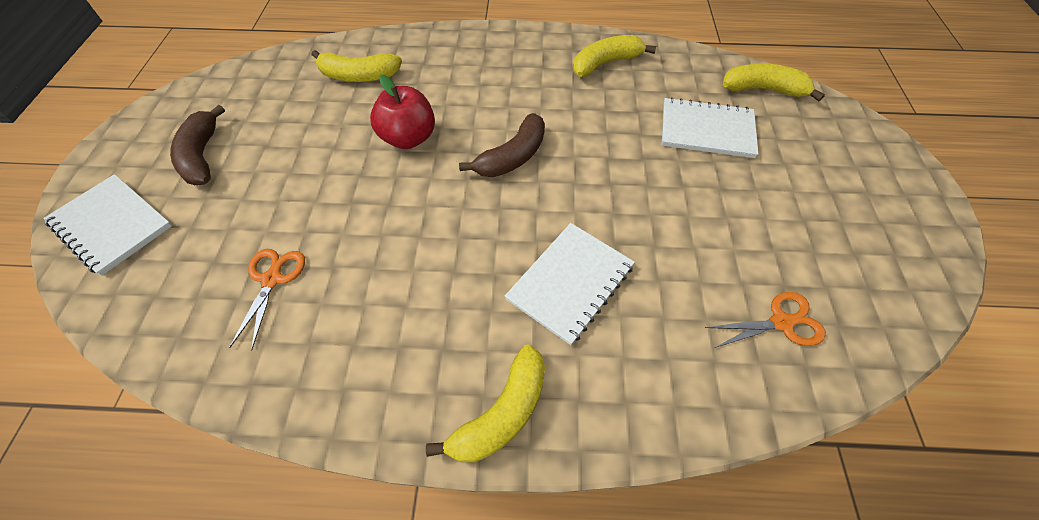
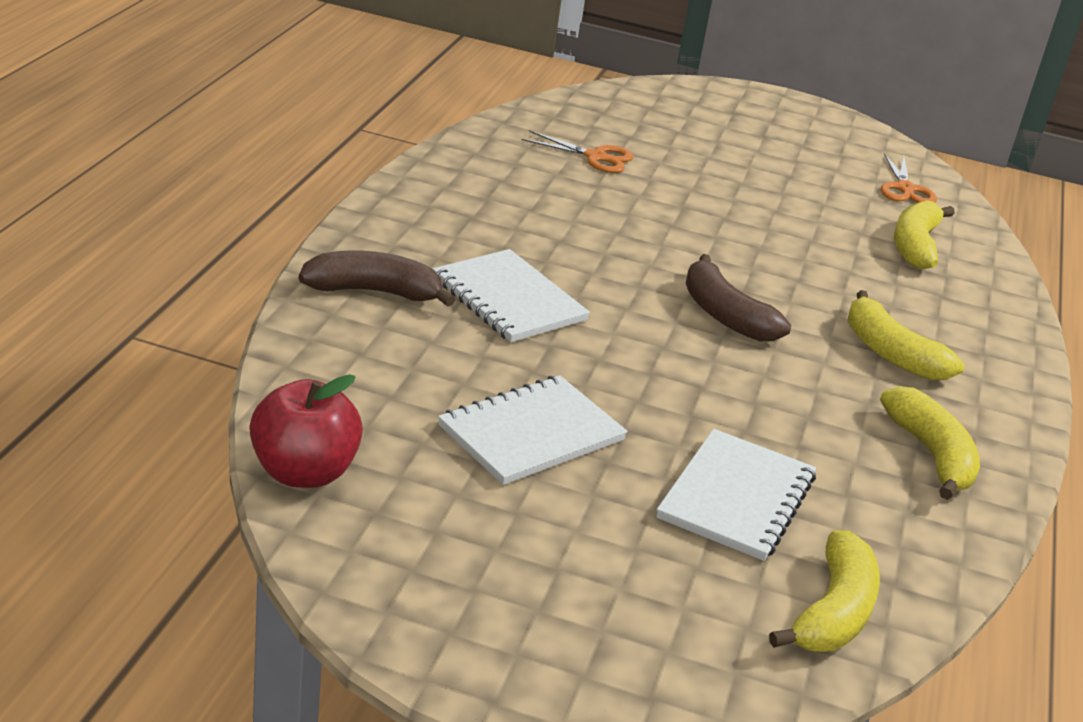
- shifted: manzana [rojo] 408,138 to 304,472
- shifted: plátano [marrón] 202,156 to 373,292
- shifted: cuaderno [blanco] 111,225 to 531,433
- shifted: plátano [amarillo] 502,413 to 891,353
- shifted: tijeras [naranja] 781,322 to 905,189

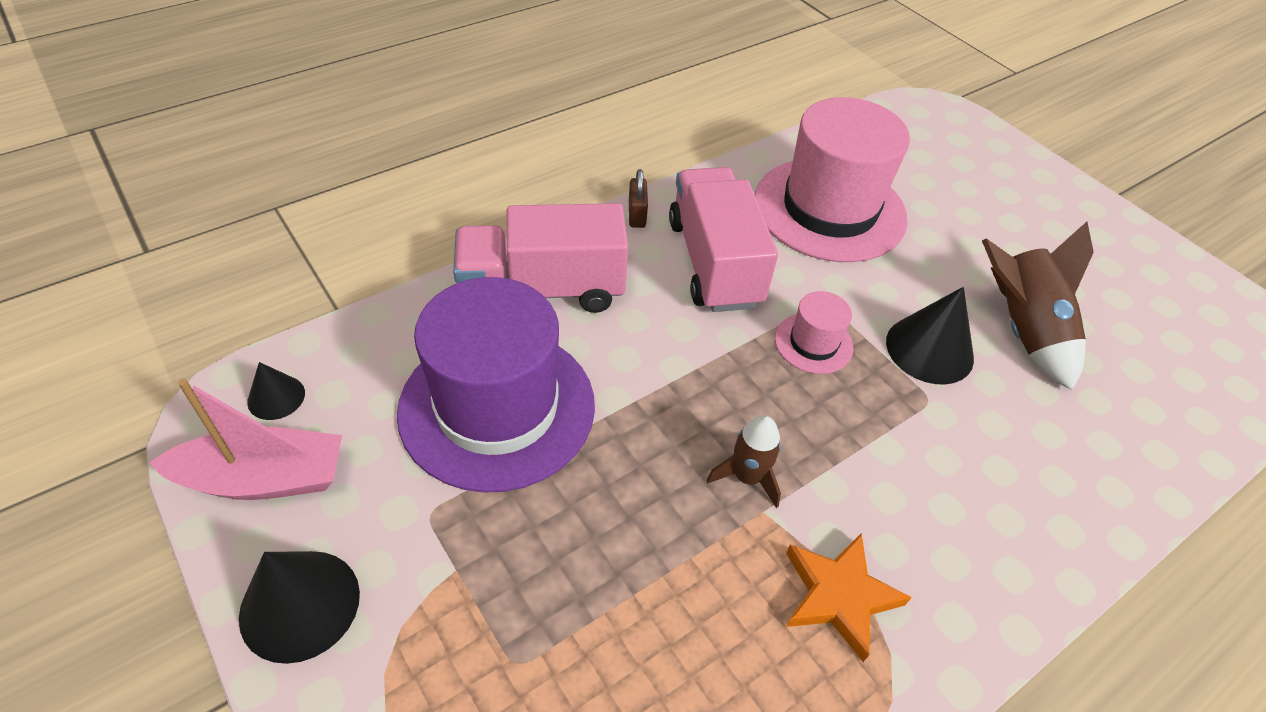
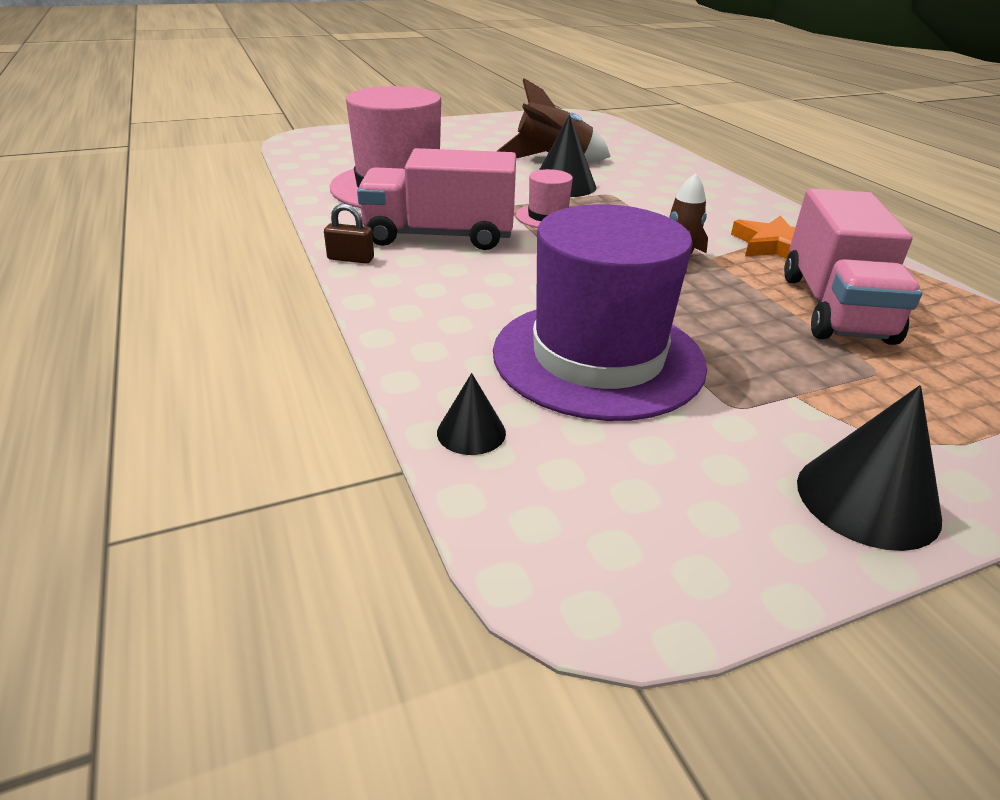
- shifted: cono [negro] 276,397 to 471,432
- shifted: camión [rosa] 542,289 to 834,308
- gone: barco [rosa] 264,478

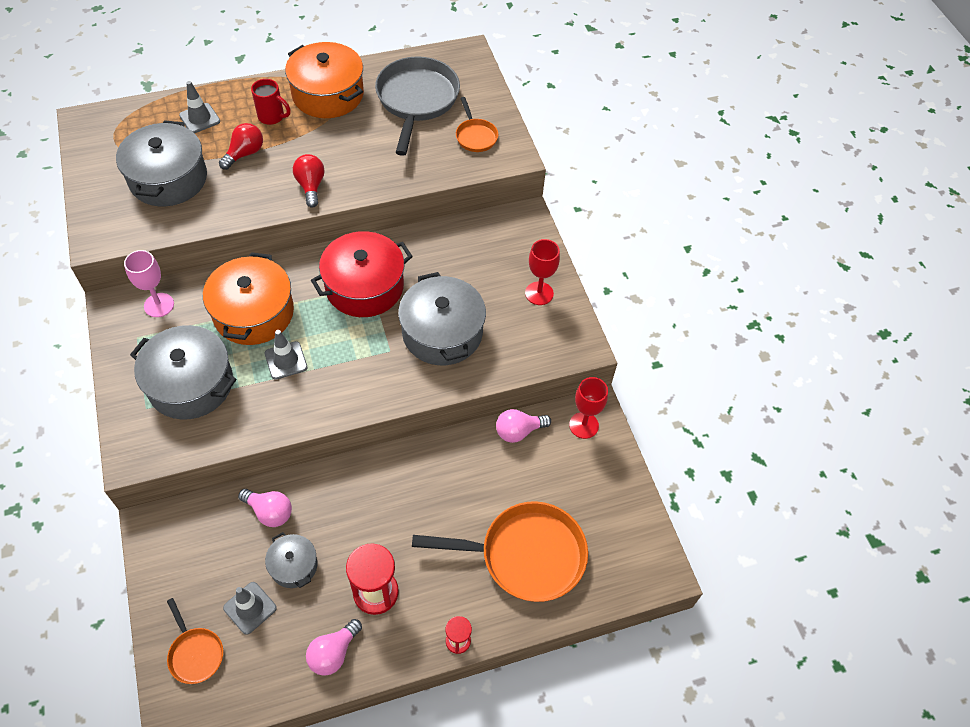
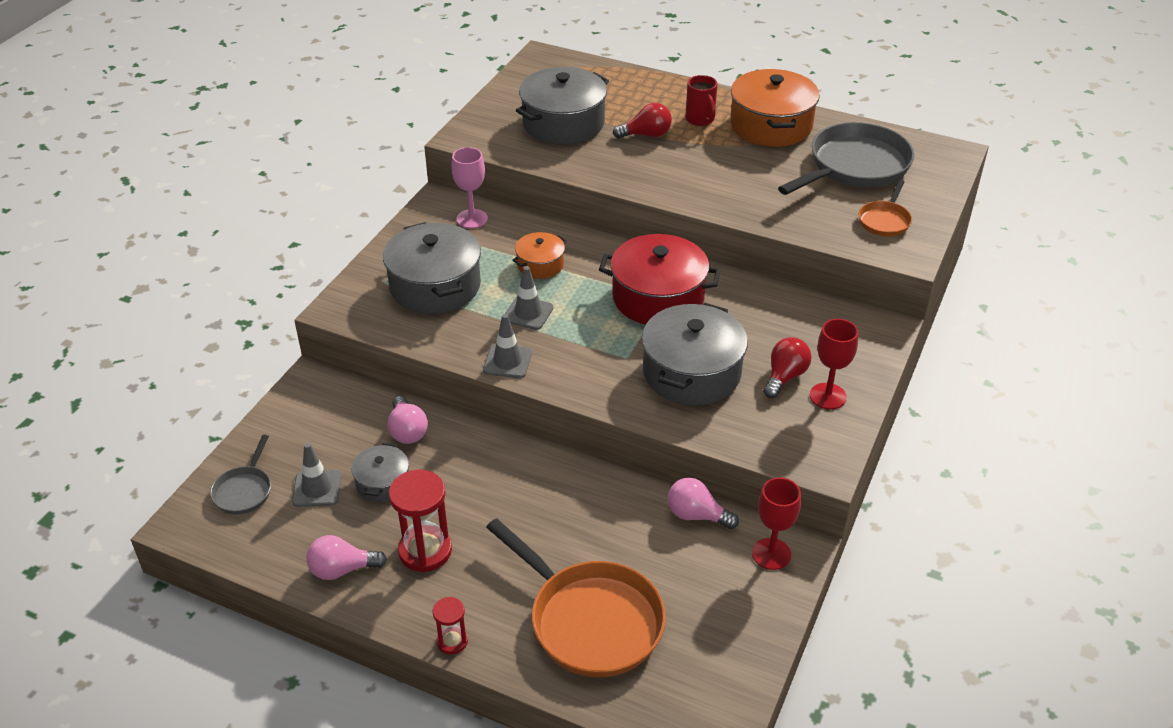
- repainted: sartén [naranja] 195,653 to sartén [gris] 244,491
- shifted: cono de tráfico [gris] 200,118 to 507,361
- scaled: olla [naranja] 254,313 = 540,265 x0.53
- shifted: bombilla [rojo] 311,186 to 785,377

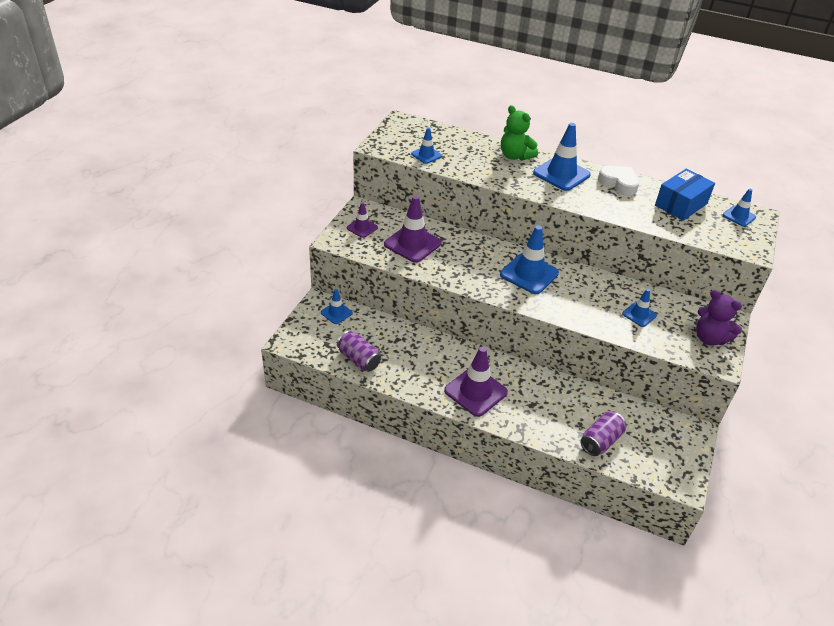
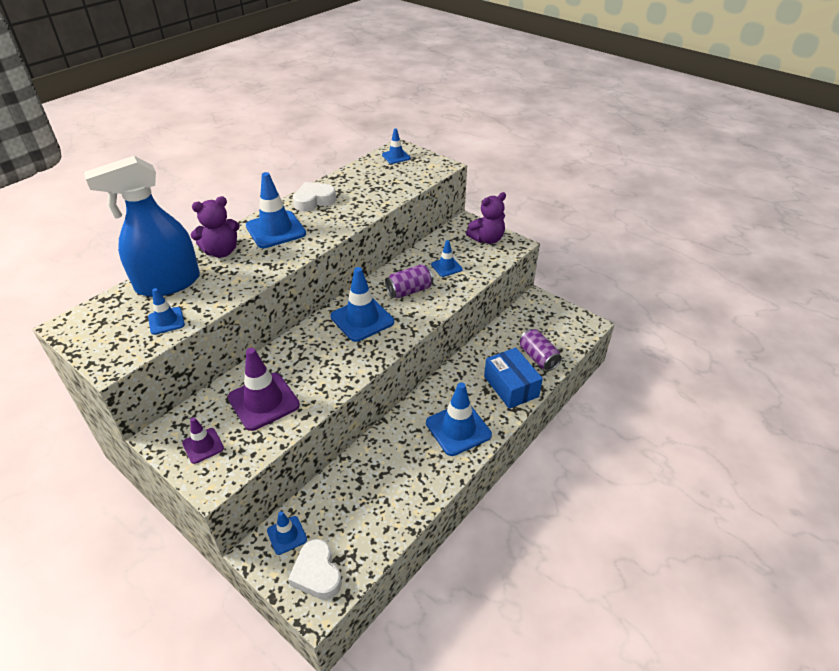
- new: pulverizador [azul] 167,283
- repainted: osito [verde] 515,156 to osito [morado] 221,252
- new: corazón [blanco] 317,573
- shifted: lata [morado] 359,359 to 409,291
- repainted: cono de tráfico [morado] 475,391 to cono de tráfico [azul] 458,429
- shifted: caja [azul] 681,204 to 511,386

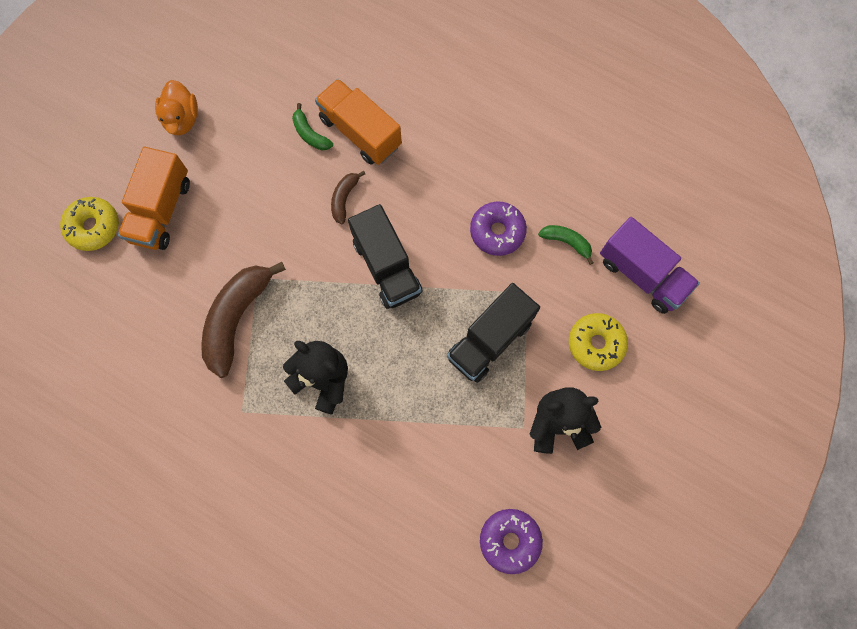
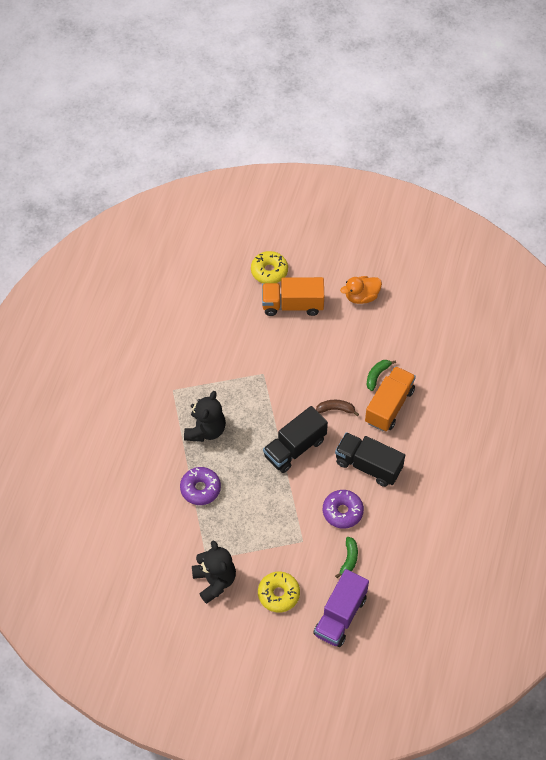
- shifted: rosquilla [morado] 509,540 to 200,489
- shifted: camión [negro] 490,340 to 368,466
- gone: plátano [marrón] 237,319

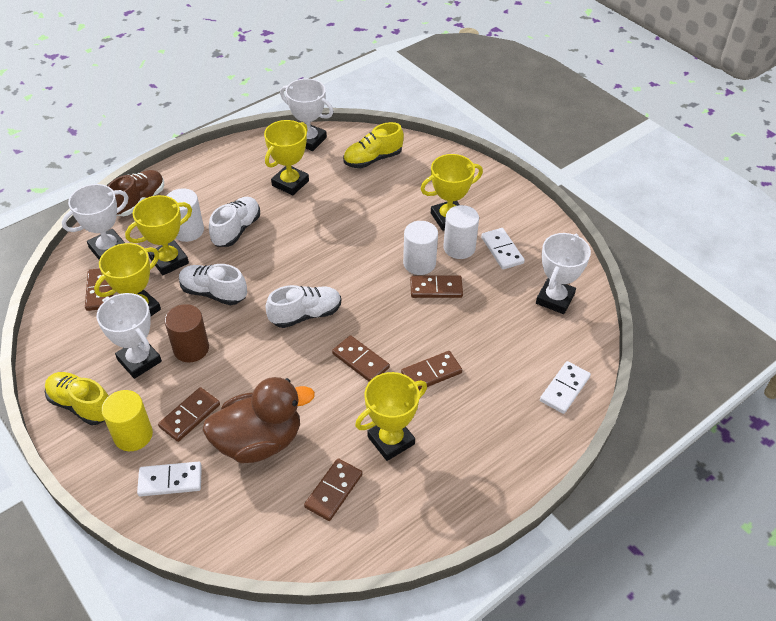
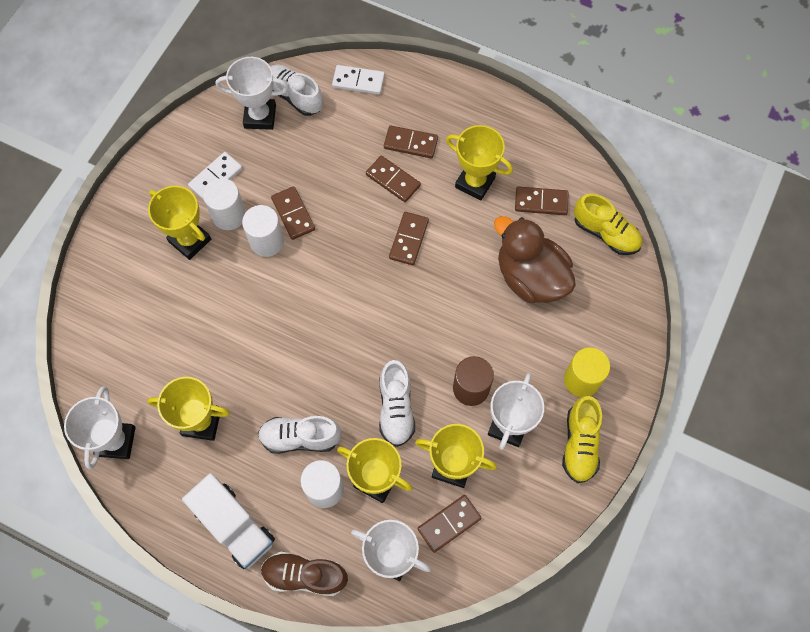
- new: camión [blanco] 234,525
- shifted: zapato [blanco] 305,315 to 294,96
- shifted: ficha de dominó [marrón] 189,416 to 410,143
- shifted: zapato [amarillo] 373,159 to 605,233
- gone: ficha de dominó [blanco] 170,481

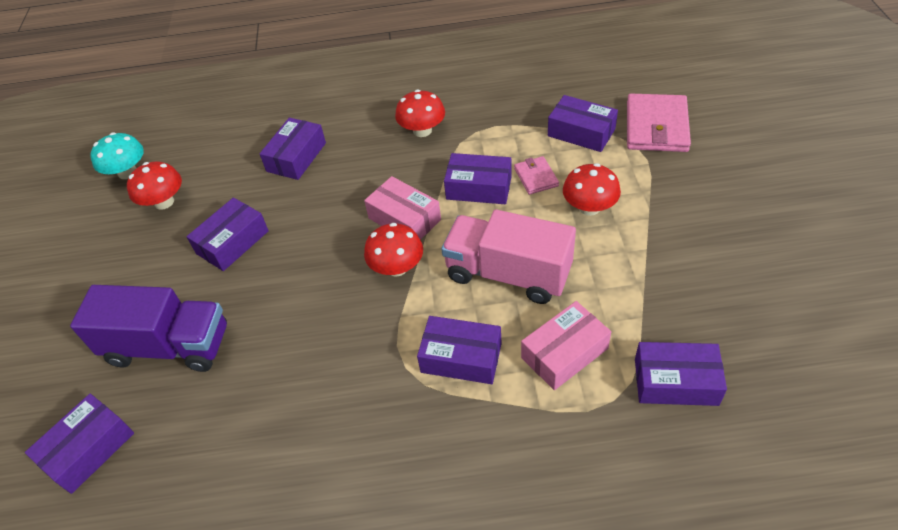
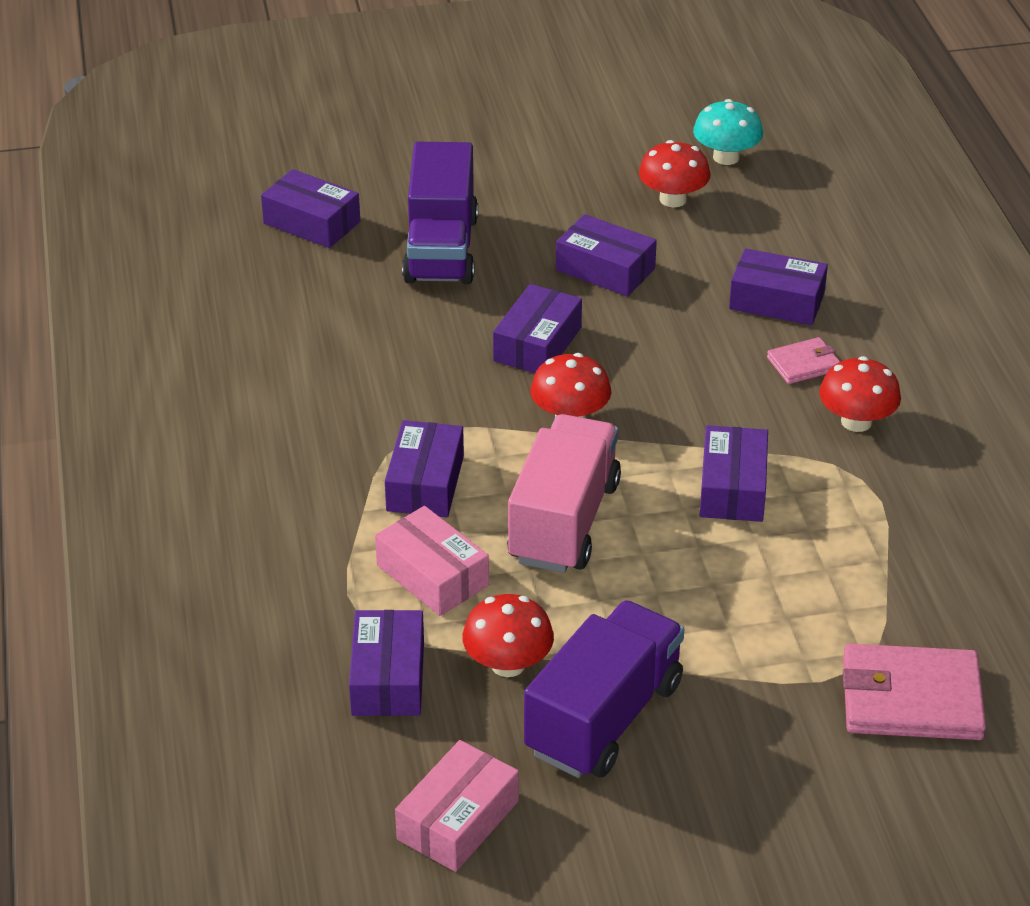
- shifted: caja [rosa] 404,219 to 458,820
- shifted: seta [rojo] 589,207 to 508,664
- shifted: caja [morado] 581,132 to 537,344
- new: camión [morado] 604,718
- shifted: cartera [rosa] 536,177 to 803,364

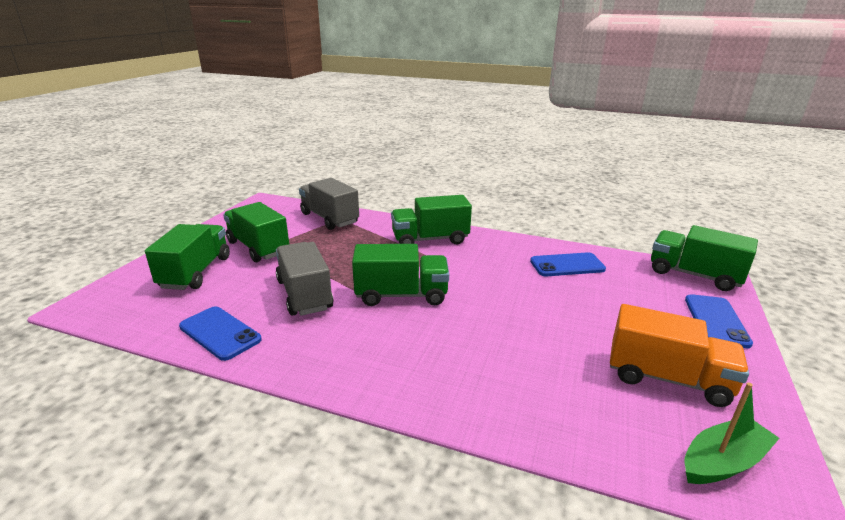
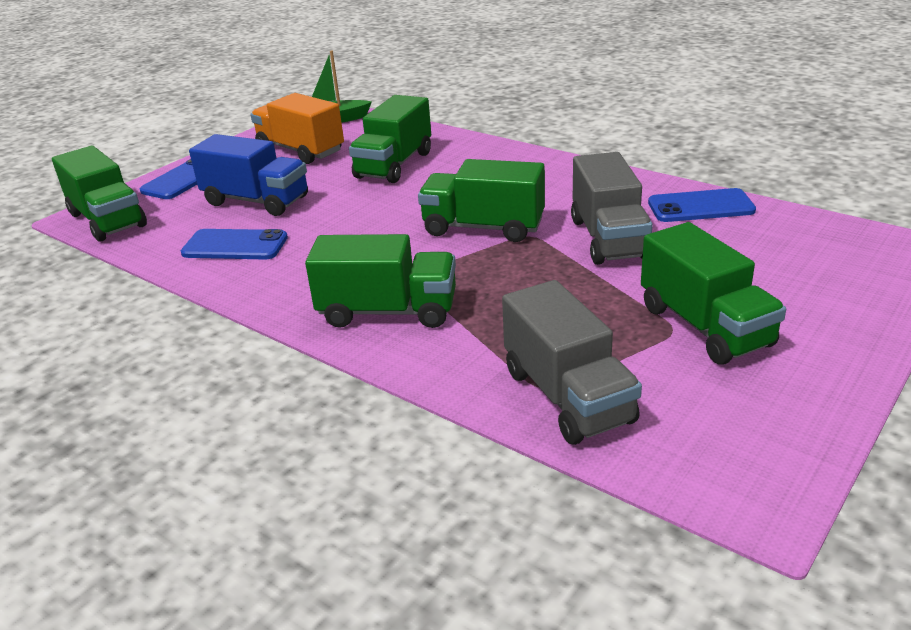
- new: camión [azul] 256,201
- shifted: camión [verde] 196,272 to 394,165
- rotated: móvil [azul] 220,333 = 700,207 60 degrees counterclockwise

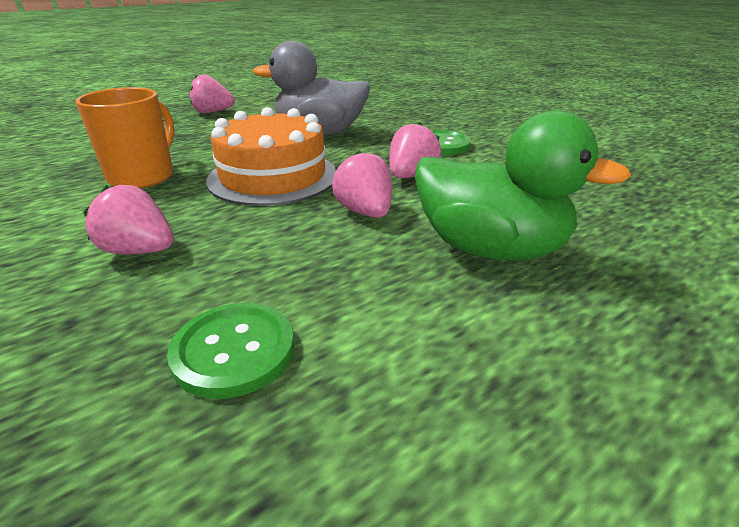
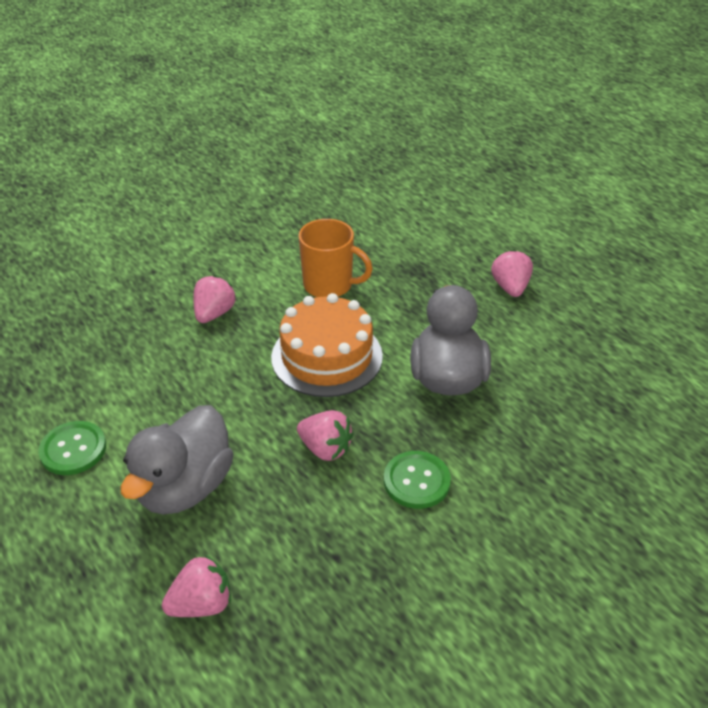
- shifted: botón [verde] 234,351 to 73,449
- repainted: pato [verde] 490,249 to pato [gris] 185,487
- shifted: fresa [rosa] 365,212 to 202,604

